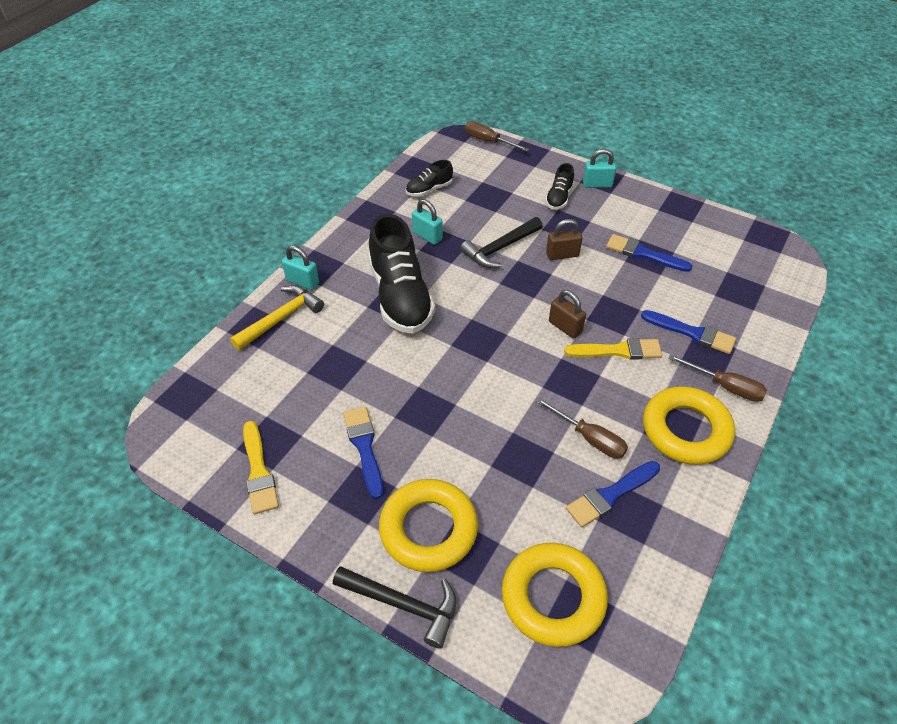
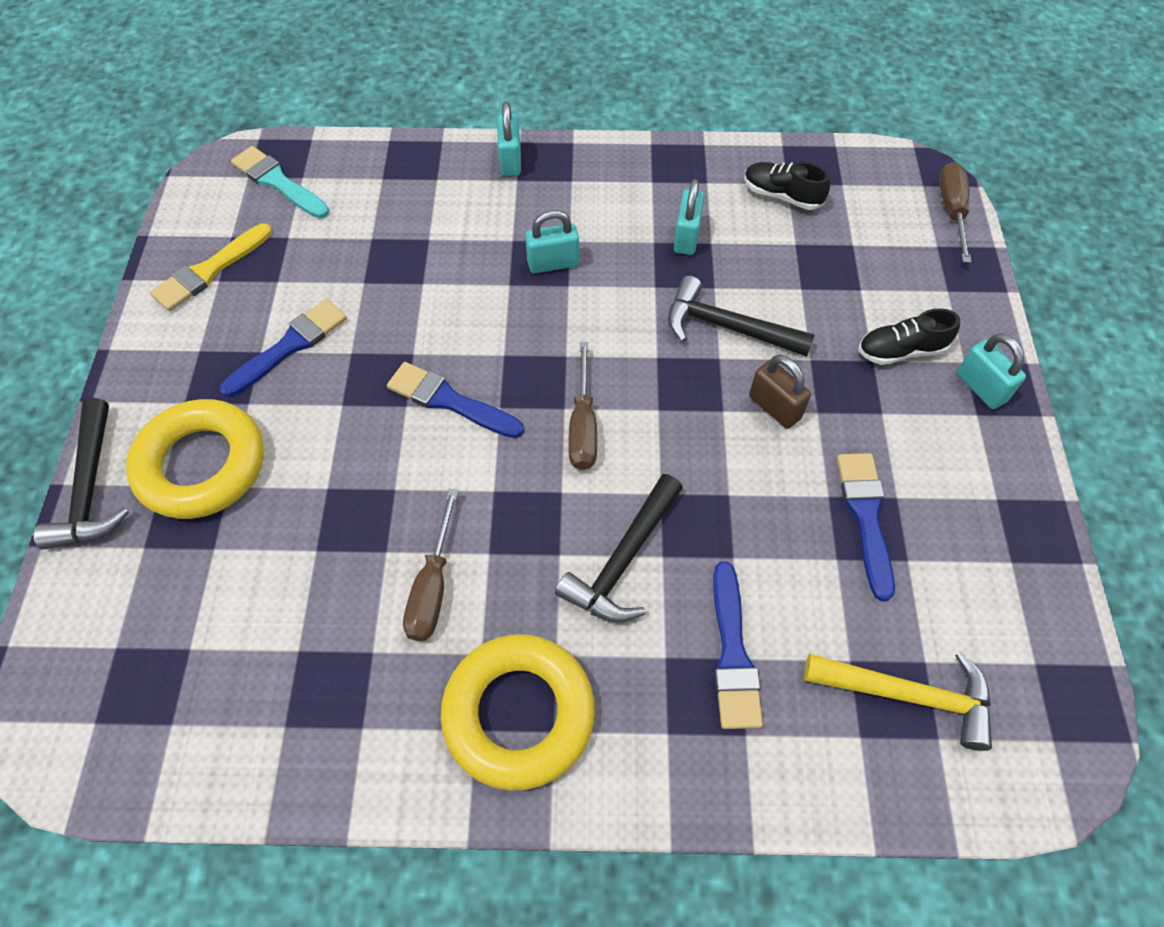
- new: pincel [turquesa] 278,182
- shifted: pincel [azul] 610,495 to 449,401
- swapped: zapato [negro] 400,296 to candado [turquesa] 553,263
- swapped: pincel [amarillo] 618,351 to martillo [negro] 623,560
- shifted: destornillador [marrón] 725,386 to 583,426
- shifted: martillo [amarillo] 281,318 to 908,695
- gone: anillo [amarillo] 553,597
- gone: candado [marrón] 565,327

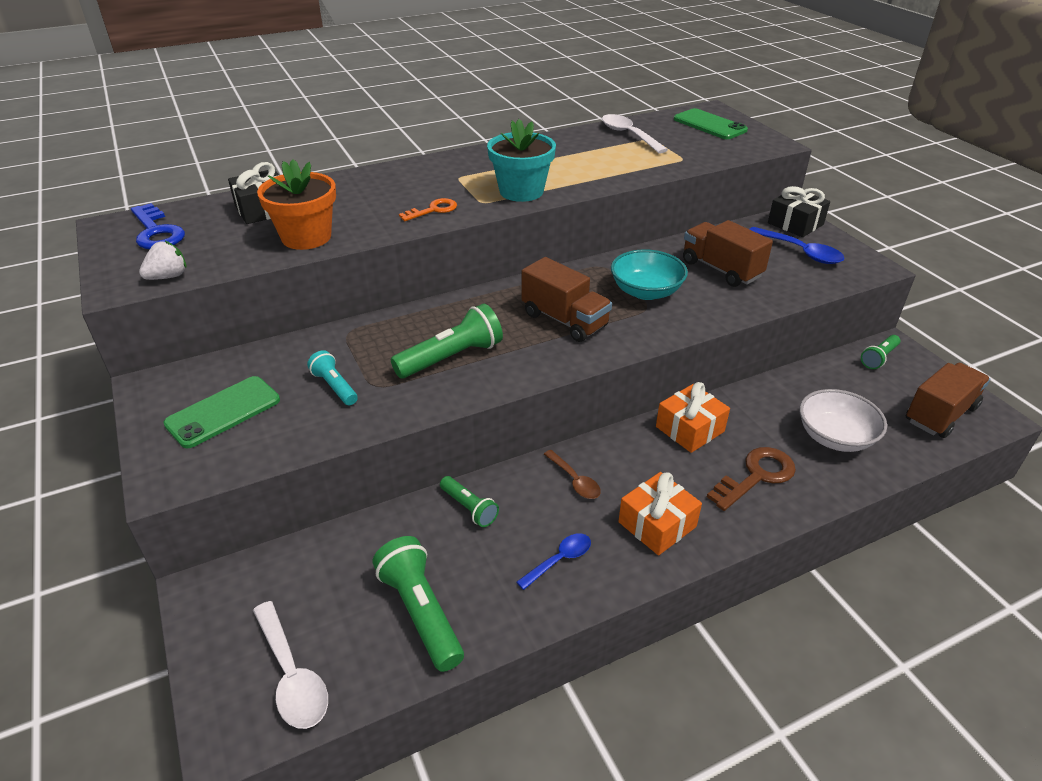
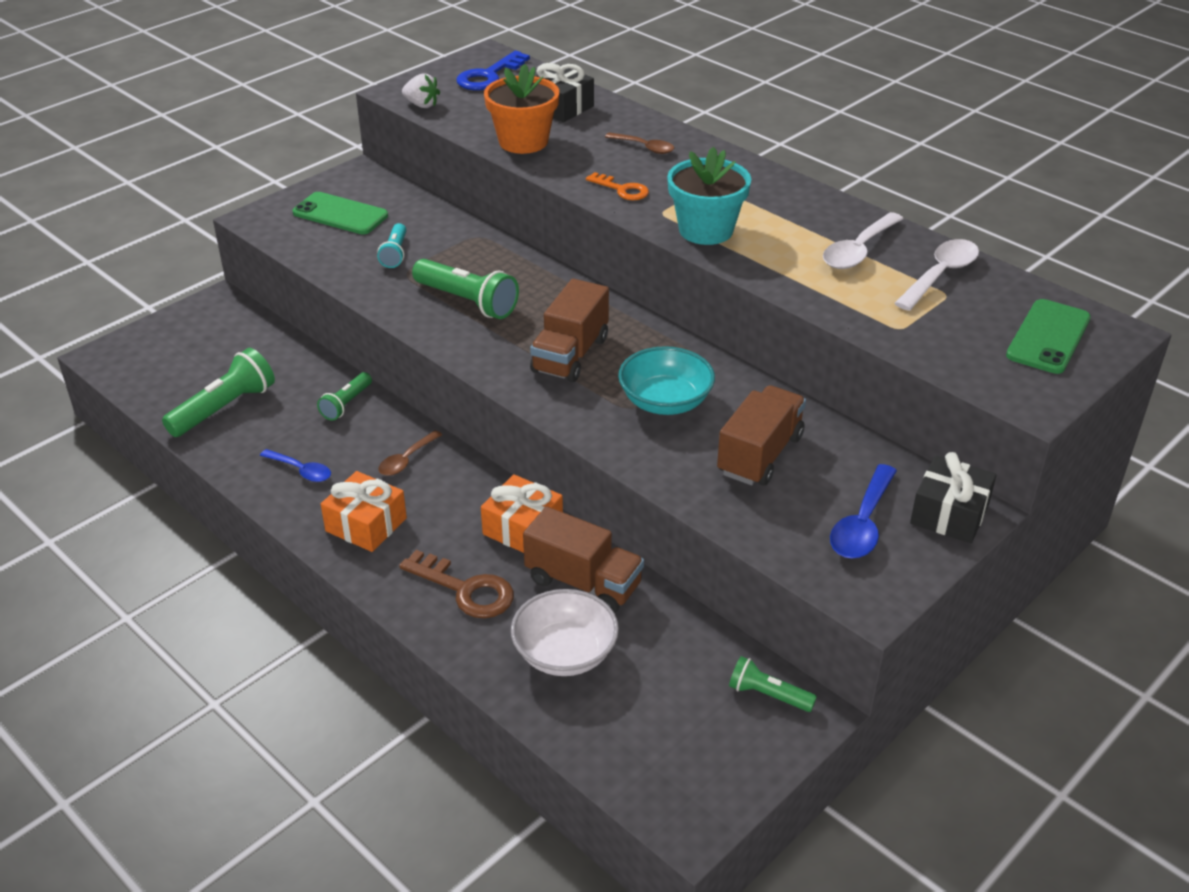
- rotated: lámpara de mano [turquesa] 335,387 = 395,253 150 degrees clockwise
- shifted: camión [marrón] 940,414 to 583,582
- new: cuchara [marrón] 644,147
- shifted: cuchara [blanco] 292,675 to 858,250

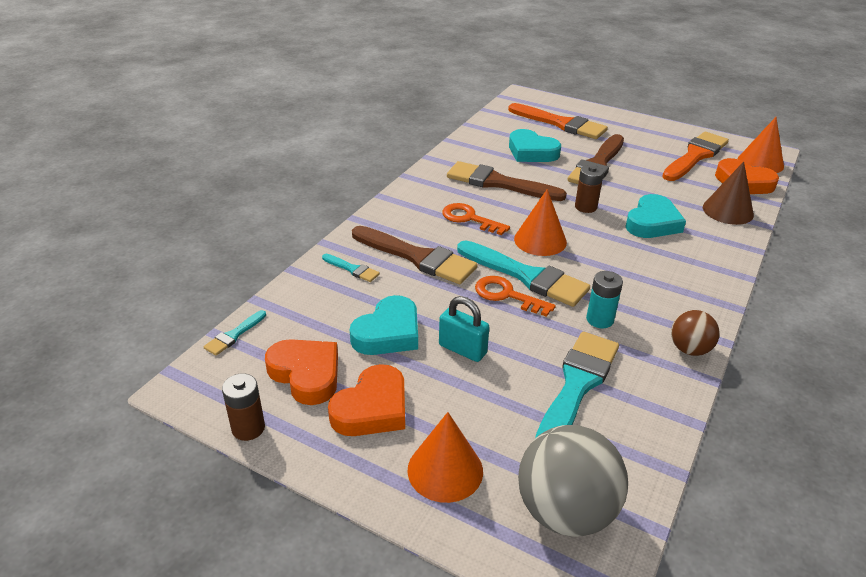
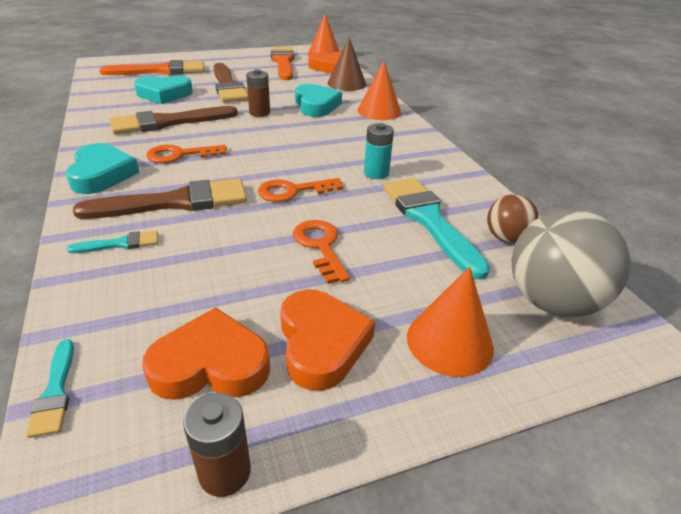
- shifted: corazón [turquesa] 388,333 to 102,174
- swapped: candado [turquesa] 462,349 to llave [naranja] 320,246
- shifted: cono [naranja] 540,240 to 379,111
- shifted: pelota [marrón] 689,349 to 506,238
- gone: pincel [turquesa] 526,276

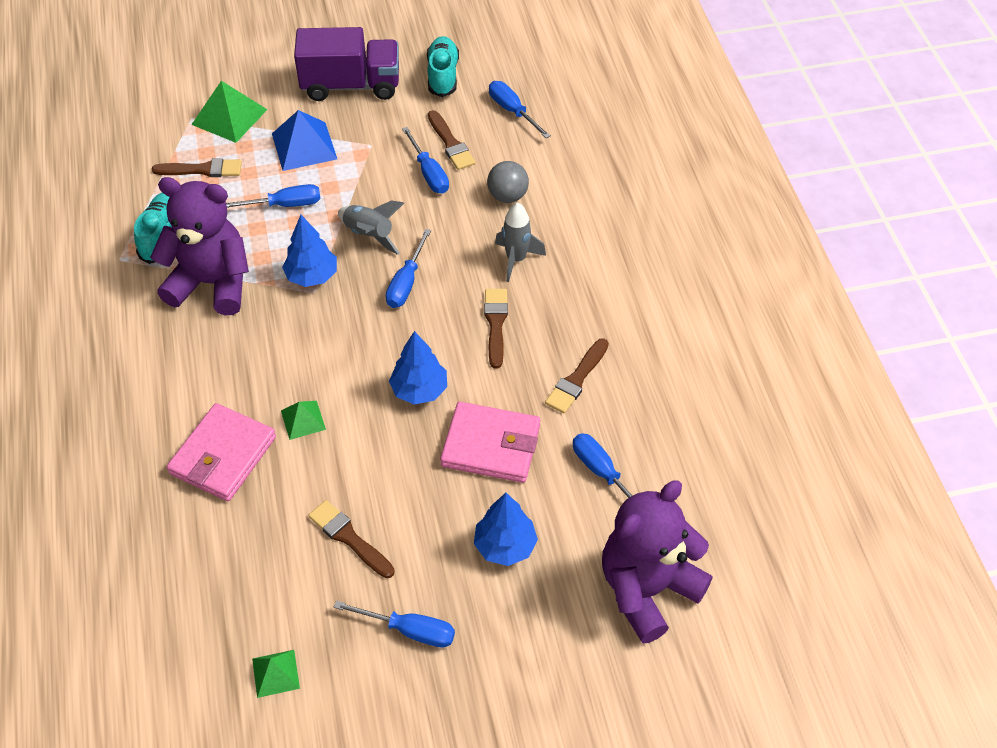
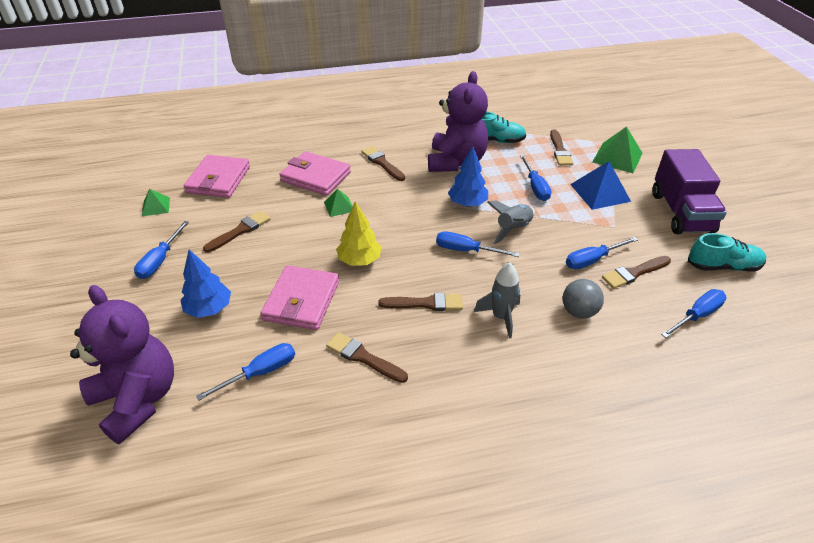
- new: cartera [rosa] 218,180
- repainted: árbol [azul] 419,390 to árbol [amarillo] 359,260
- new: pincel [marrón] 382,163

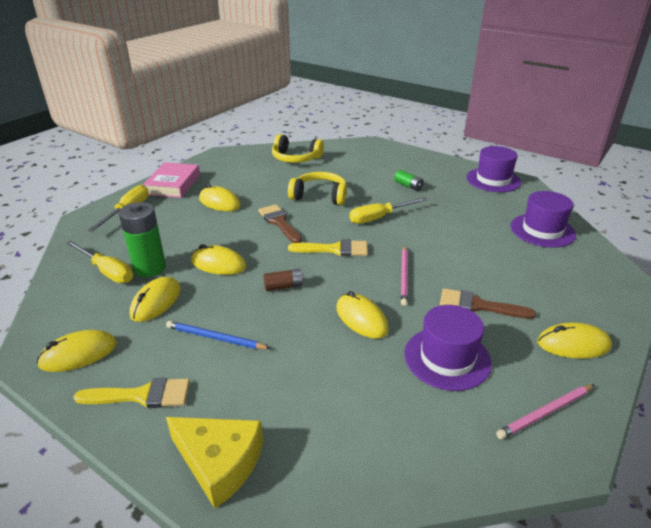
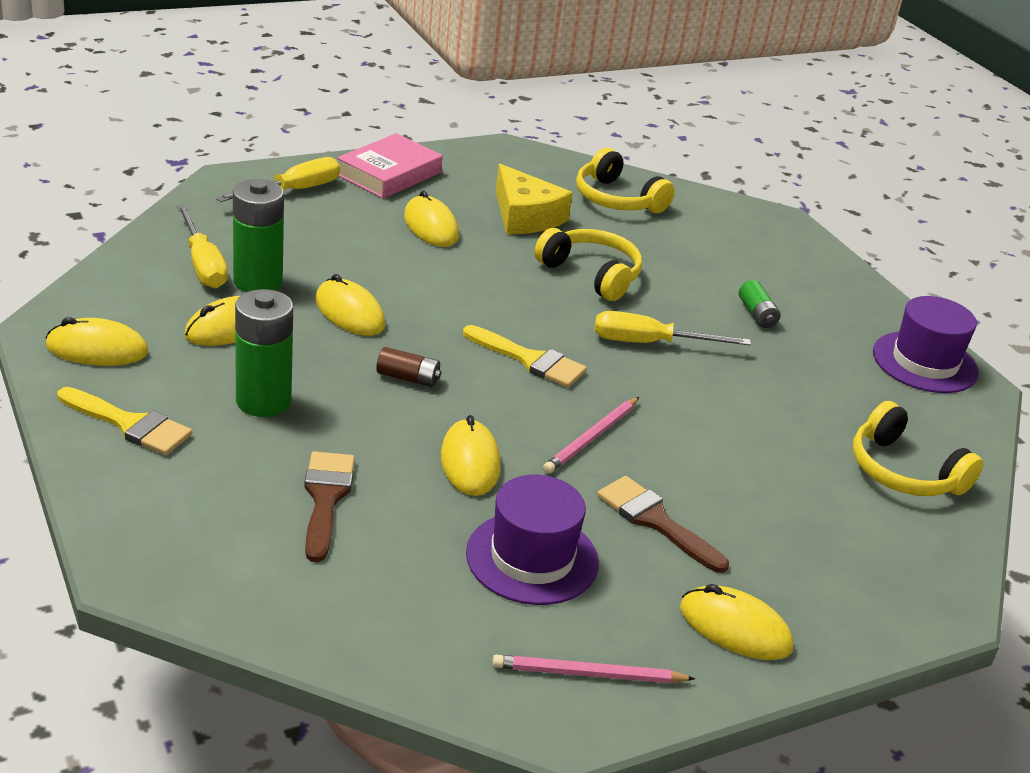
- swapped: lápiz [azul] 215,338 to pila [verde] 263,401
- shifted: pincel [marrón] 279,222 to 325,498
- shifted: queso [amarillo] 219,463 to 525,216
- swapped: sombrero [morado] 542,230 to auriculares [amarillo] 904,471

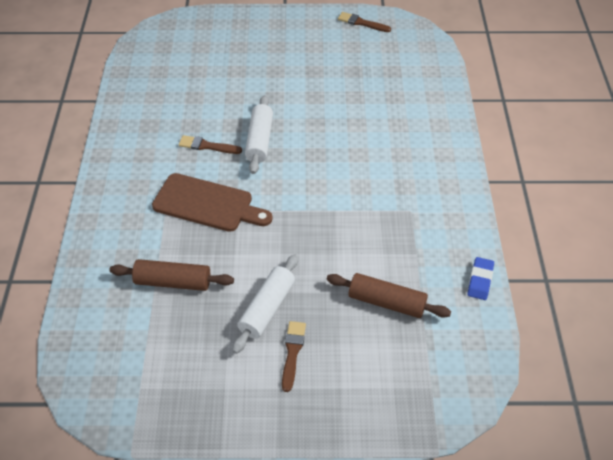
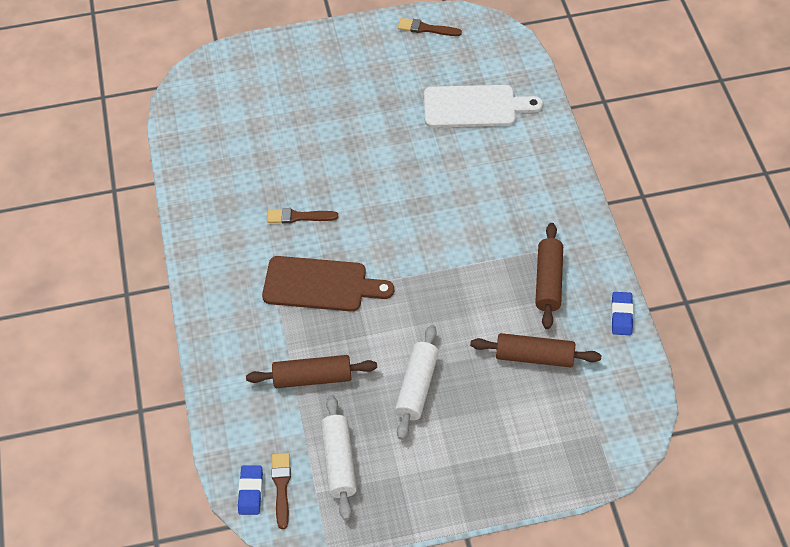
- new: goma de borrar [azul] 250,491
- shifted: pincel [marrón] 292,352 to 281,486
- shifted: rodillo [blanco] 259,140 to 339,462
- new: tabla de cortar [blanco] 475,107
- new: rodillo [marrón] 548,281

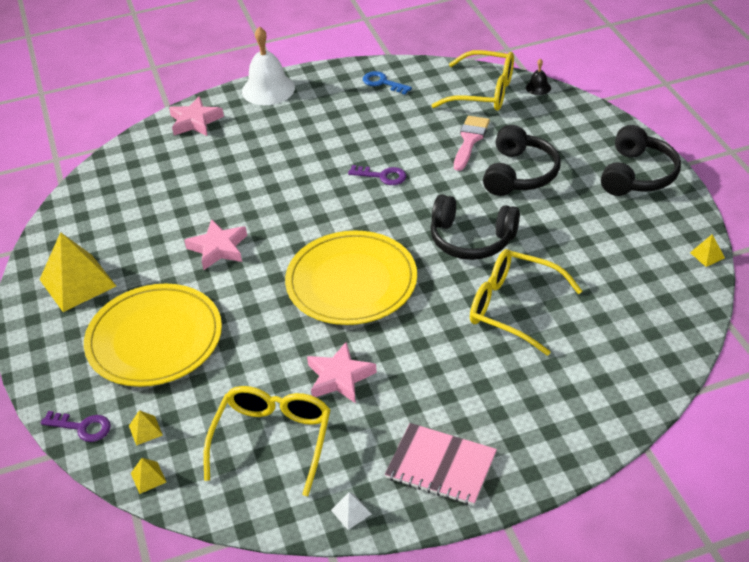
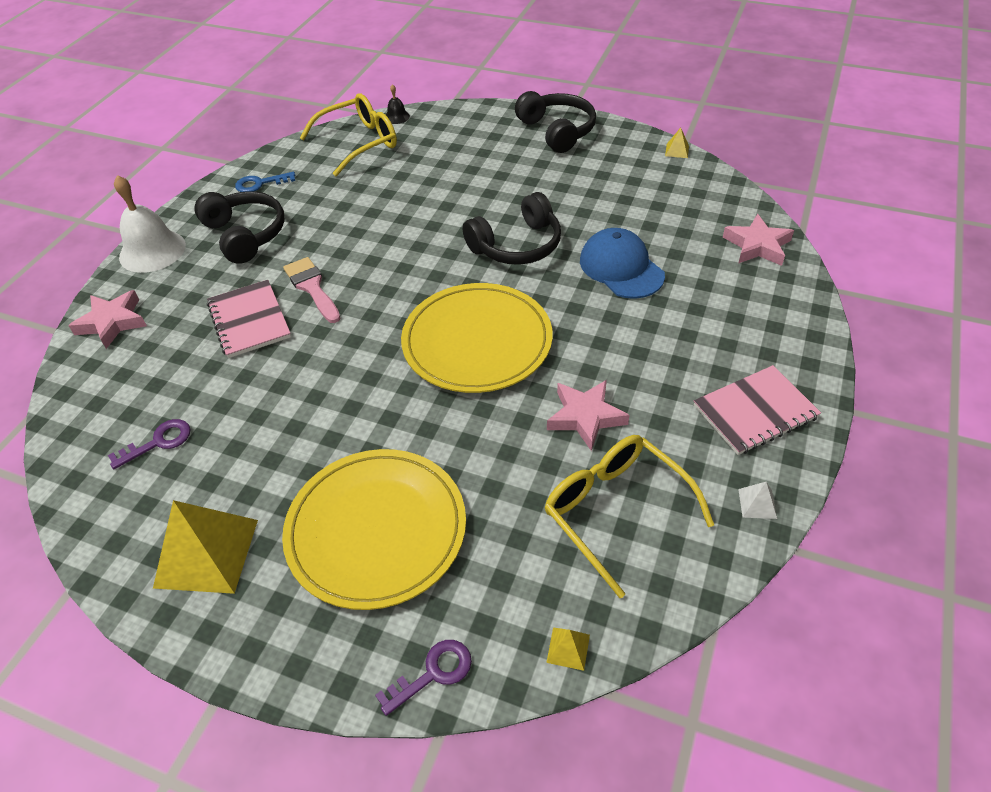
- shifted: llave [morado] 382,176 to 158,442
- shifted: auriculares [negro] 519,174 to 245,235
- new: cuaderno [rosa] 249,320
- shifted: pincel [rosa] 470,140 to 312,287
- swapped: gafas [amarillo] 514,307 to gorra [azul] 621,268
- shifted: estrella [rosa] 218,248 to 757,246
- gone: pirámide [amarillo] 145,430

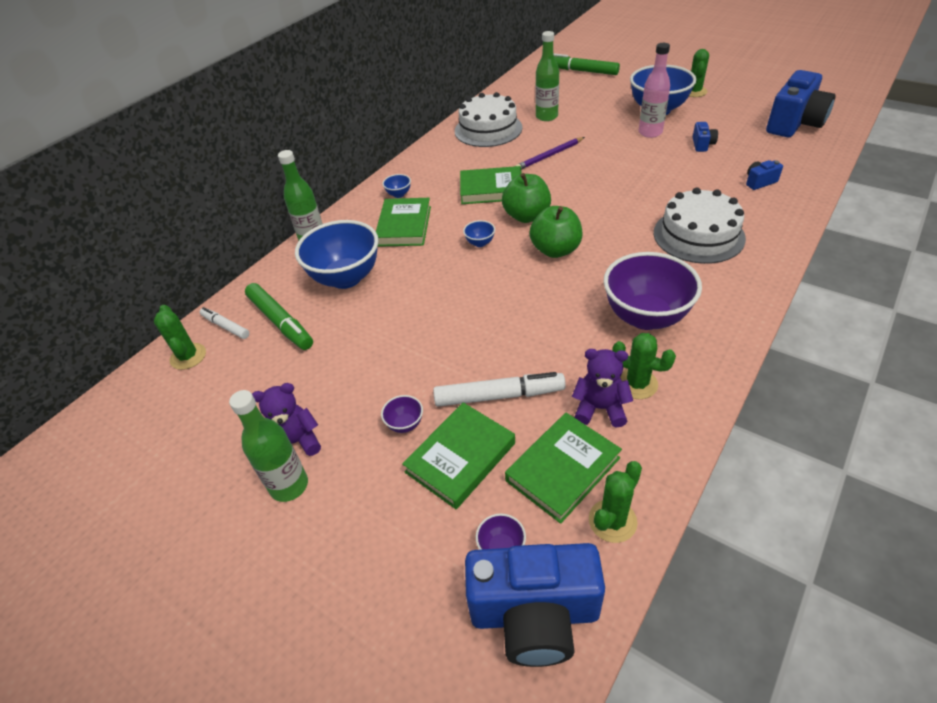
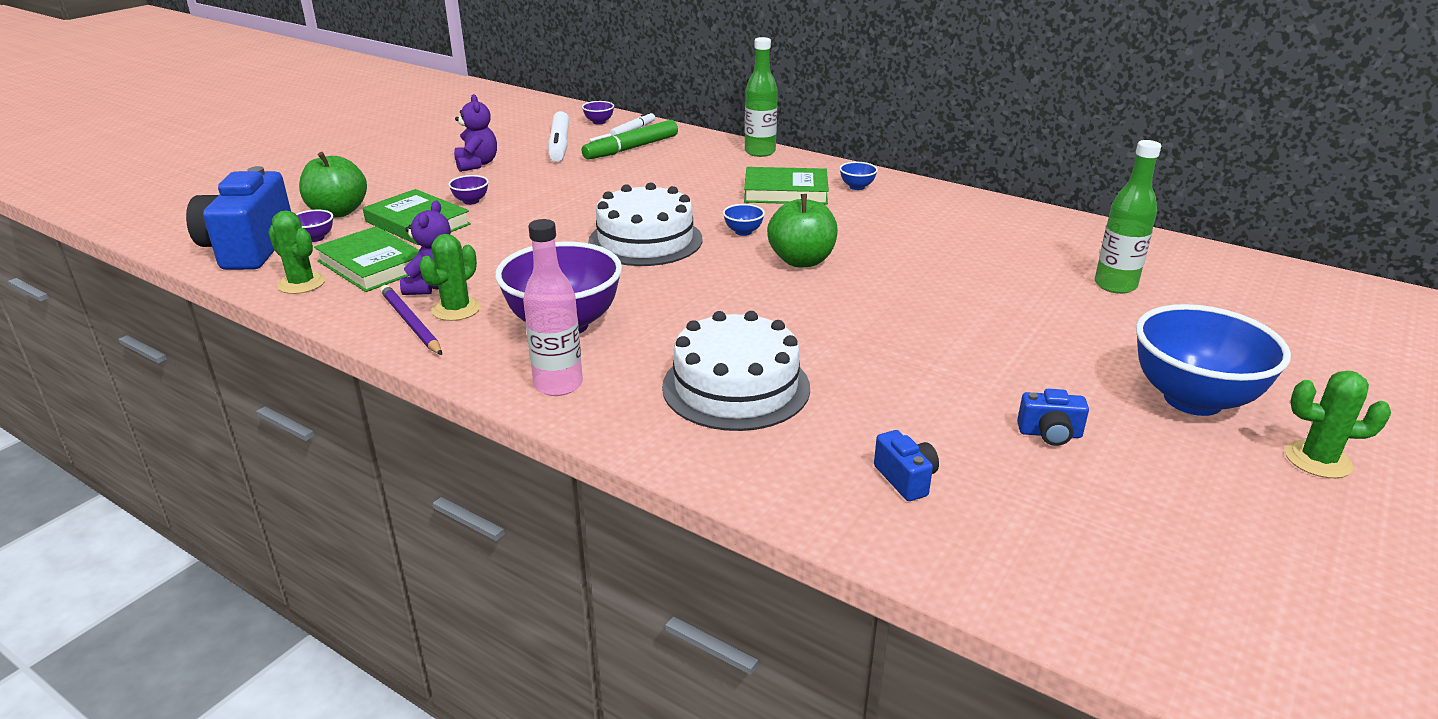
- shifted: manzana [verde] 555,250 to 338,212
- shifted: lápiz [morado] 549,156 to 410,323
- shifted: botella [rosa] 650,132 to 558,385
- shifted: rotulador [blanco] 498,396 to 559,144
- swapped: cactus [verde] 188,356 to cuenco [morado] 599,122
- shifted: tarta [blanco] 488,129 to 645,240
- gone: botella [verde] 289,486
- gone: cuenco [azul] 346,278
- gone: libro [verde] 491,189
- gone: rotulador [verde] 583,71
- gone: cámara [azul] 794,124

